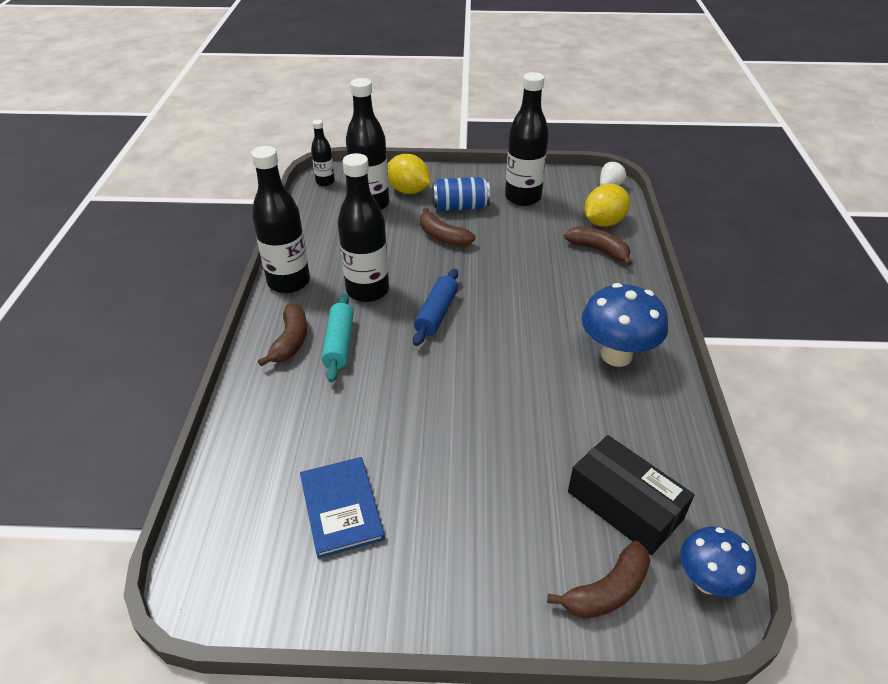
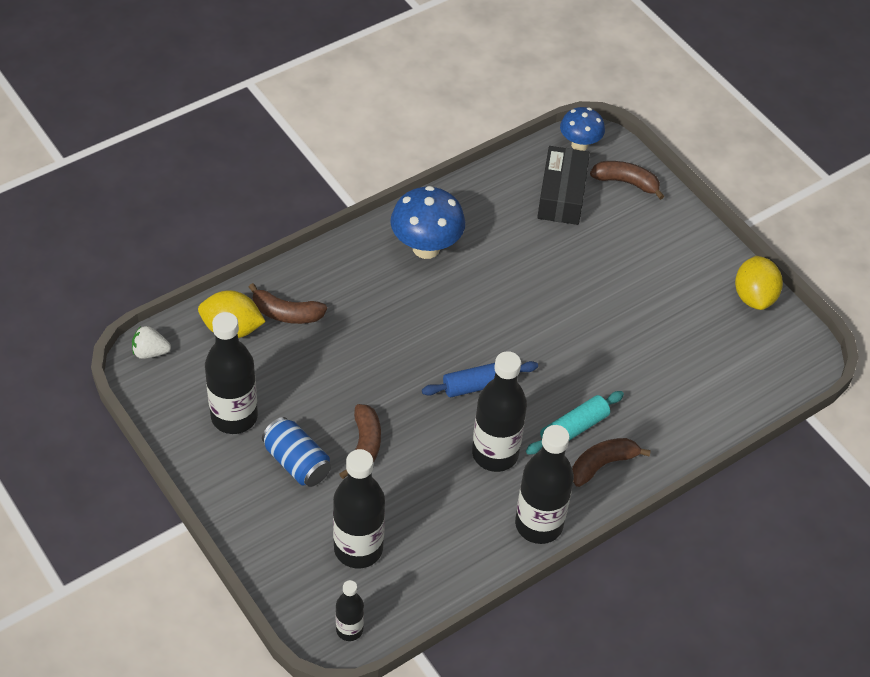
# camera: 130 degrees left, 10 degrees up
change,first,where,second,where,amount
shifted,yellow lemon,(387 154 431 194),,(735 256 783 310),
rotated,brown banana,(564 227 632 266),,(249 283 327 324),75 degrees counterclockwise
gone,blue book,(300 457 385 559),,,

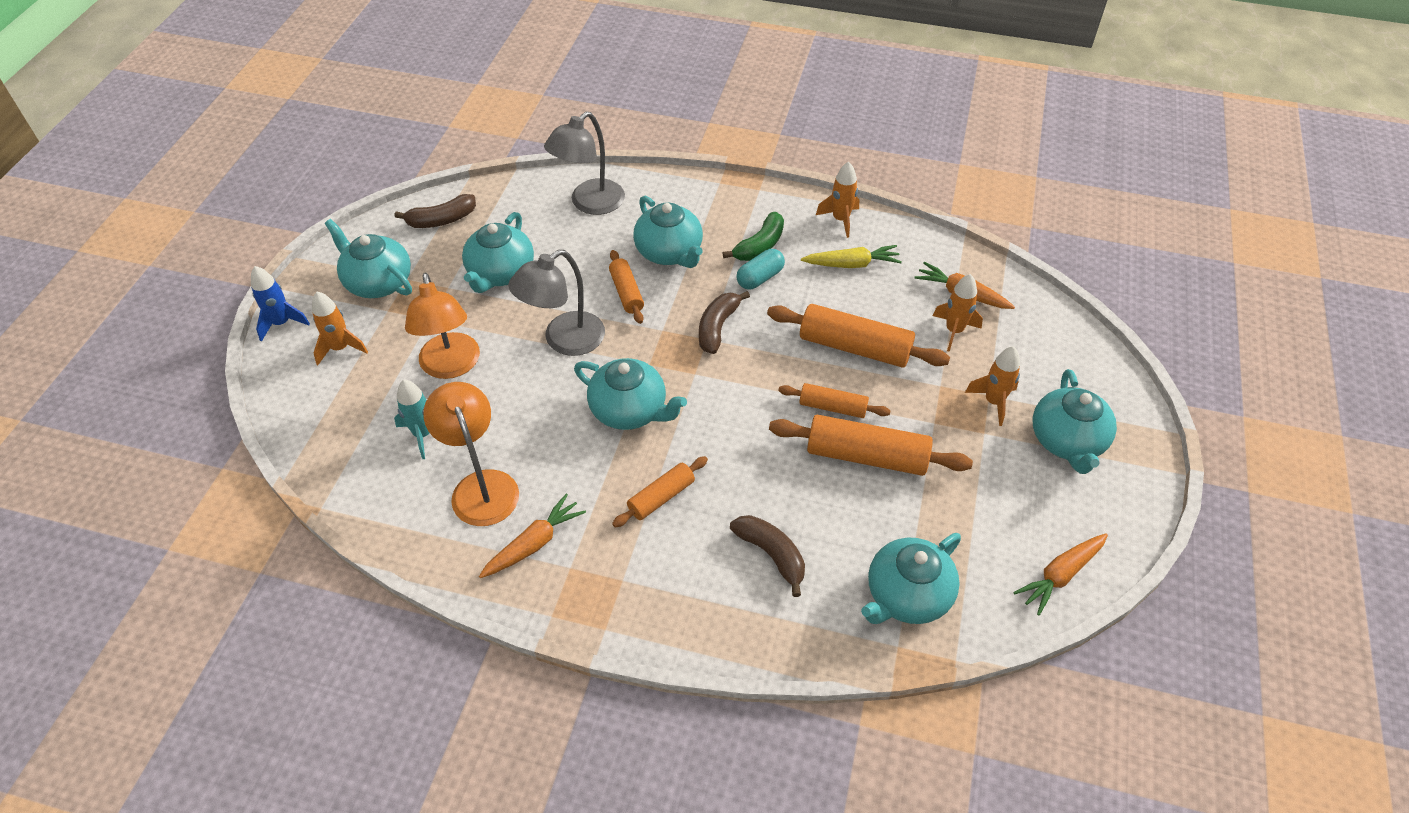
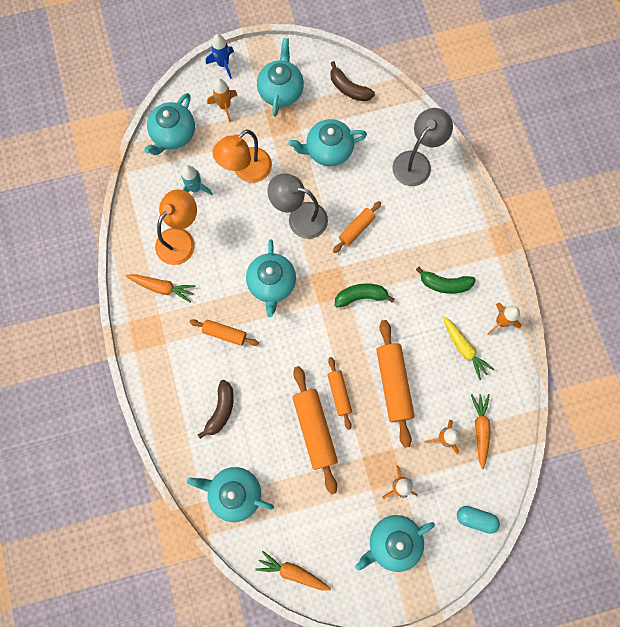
# camera: 60 degrees right, 25 degrees up
change,first,where,second,where,amount
rotated,grey lamp,(544 112 625 215),,(393 108 453 186),120 degrees clockwise
shifted,turquoise teapot,(633 196 703 268),,(144 93 195 155),
shifted,turquoise capsule,(737 249 785 289),,(457 506 500 534),
repainted,brown banana,(699 291 750 354),green banana,(335 284 394 308),

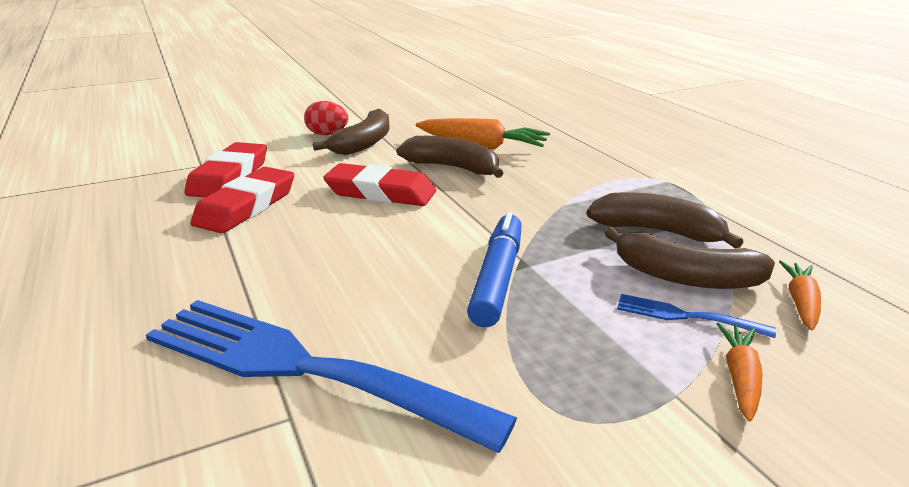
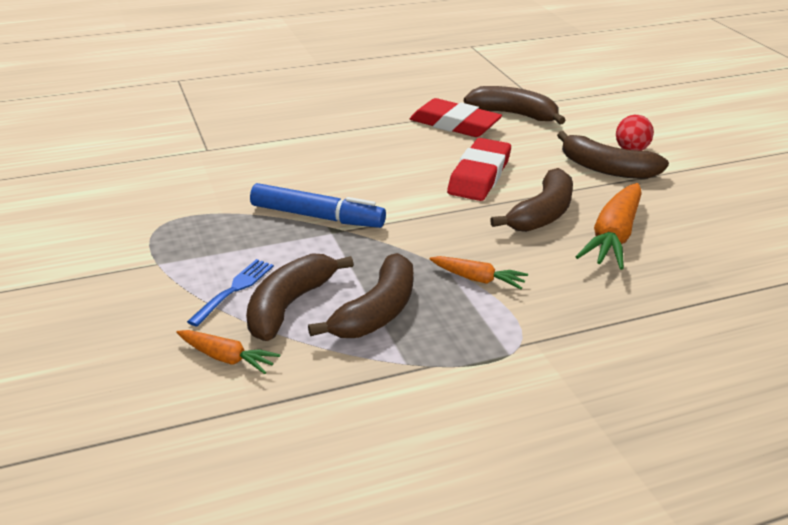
# camera: 95 degrees right, 5 degrees up
change,first,where,second,where,amount
swapped,red eraser,(185 142 267 198),brown banana,(464 86 566 124),
gone,blue fork,(146 300 517 453),,,
shifted,orange carrot,(717 323 763 422),,(429 256 528 289),

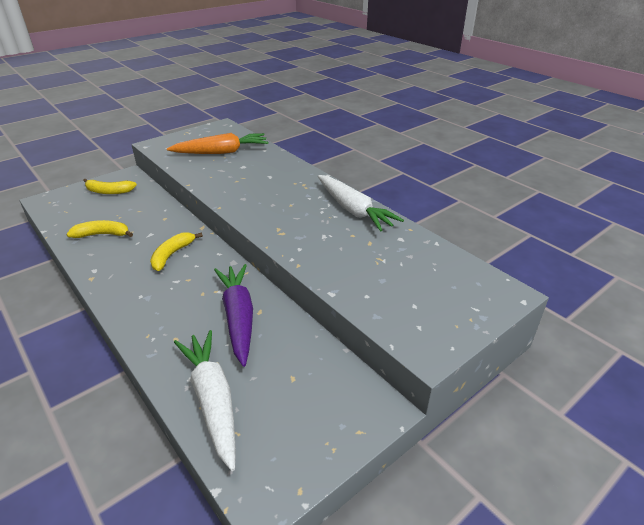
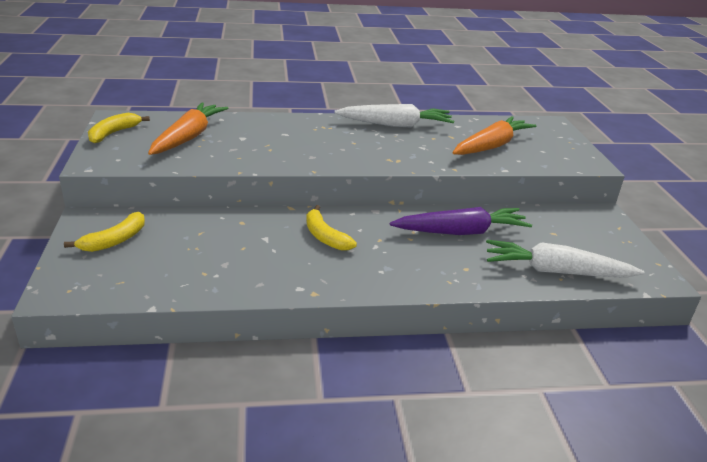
# camera: 60 degrees left, 5 degrees down
change,first,where,second,where,amount
shifted,yellow banana,(66 220 133 238),,(88 113 150 143),
rotated,purple carrot,(214 264 253 367),,(390 207 532 235),150 degrees clockwise
new,,,orange carrot,(452 116 536 155),

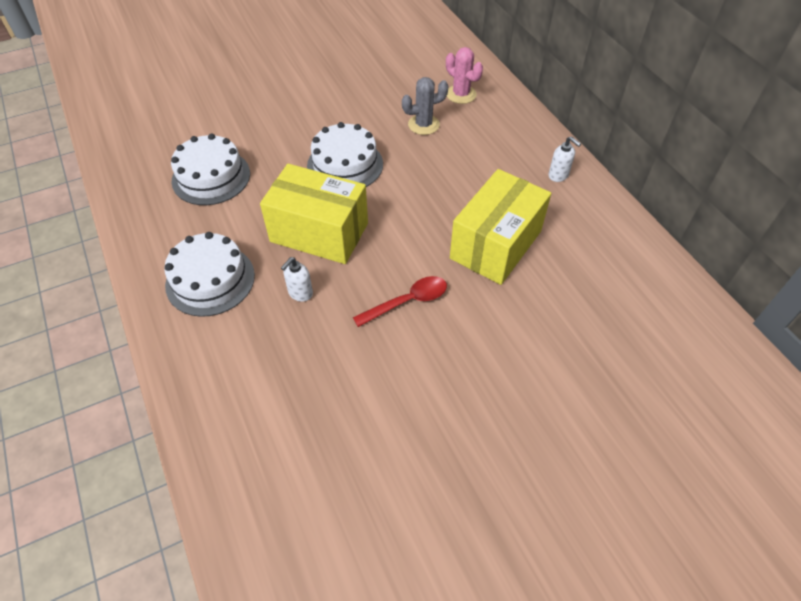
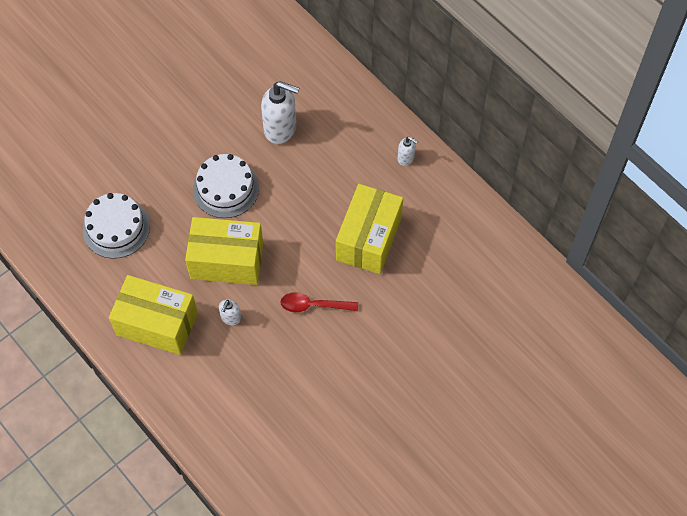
# camera: 15 degrees left, 10 degrees up
change,first,where,second,where,amount
gone,pink cactus,(446 47 483 104),,,
swapped,grey cactus,(402 77 449 135),white soap dispenser,(261 81 299 144),
swapped,white cake,(164 232 255 317),yellow box,(109 275 198 355),
rotated,red spoon,(353 276 447 327),,(280 292 358 312),135 degrees counterclockwise

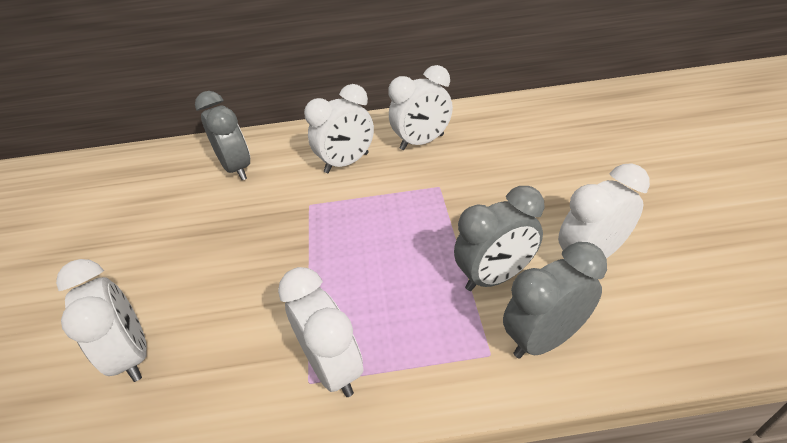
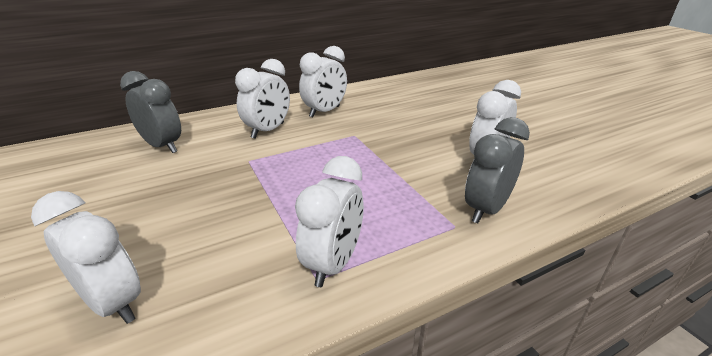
# camera: 25 degrees left, 10 degrees down
change,first,where,second,where,amount
gone,grey clock,(454 186 545 291),,,
rotated,white clock,(278 267 364 397),,(295 156 364 287),75 degrees clockwise

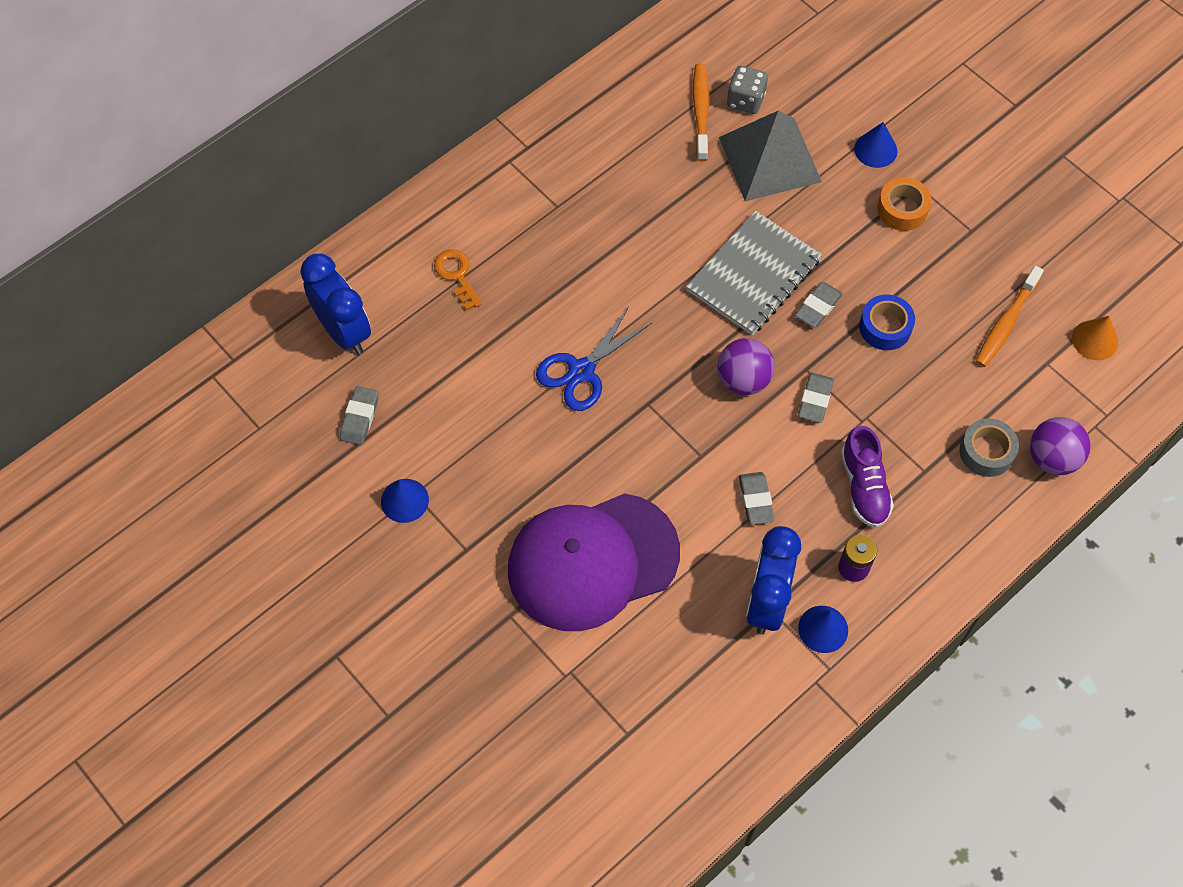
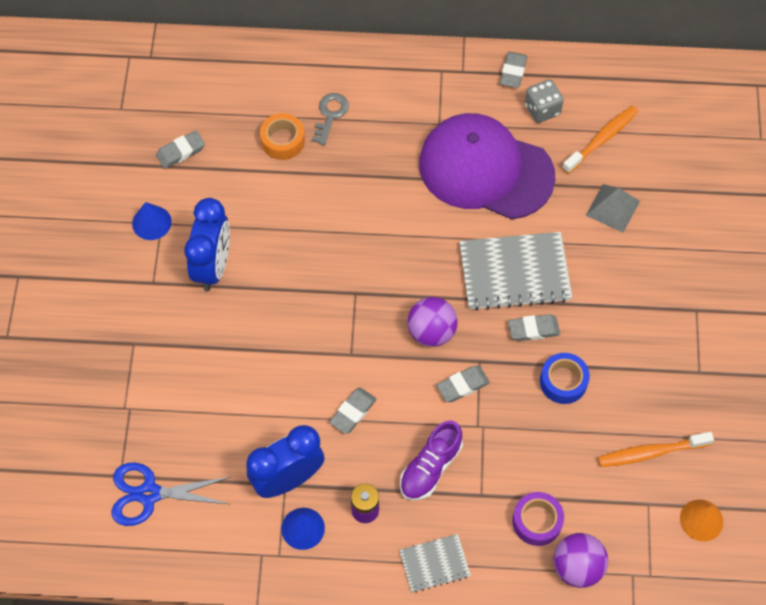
# camera: 45 degrees right, 0 degrees up
change,first,where,second,where,amount
shifted,grey dice,(727 65 768 114),,(525 79 564 123),
scaled,grey pyramid,(719 110 822 201),,(586 184 640 233),x0.56
gone,blue cone,(854 122 897 168),,,
shifted,orange tape,(877 177 932 231),,(260 113 305 160),
repainted,orange key,(434 250 482 311),grey key,(312 93 349 145),
shifted,blue clock,(300 254 371 354),,(184 198 230 291),
shifted,blue scissors,(536 306 652 411),,(112 463 231 526),
repainted,grey tape,(960 418 1019 477),purple tape,(512 492 564 546),
shifted,purple cap,(508 493 680 631),,(419 113 556 219),
new,,,grey eraser,(500 52 527 88),
new,,,grey notebook,(399 534 471 593),

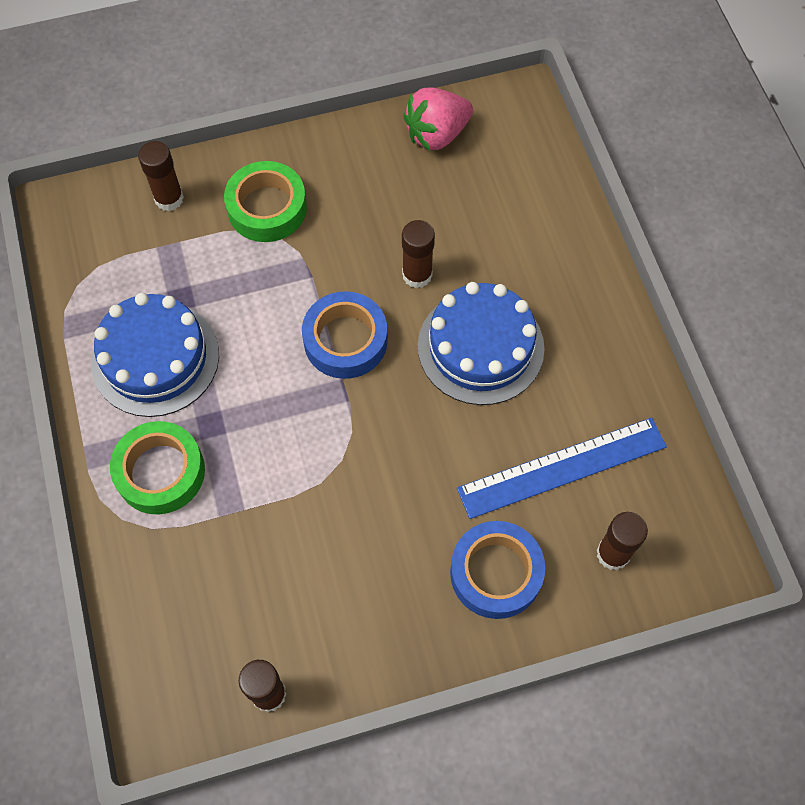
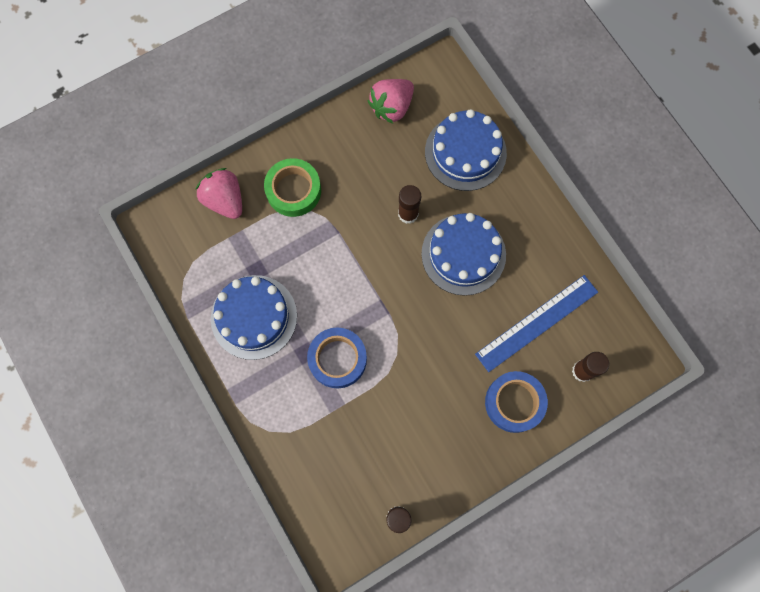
# camera: 15 degrees left, 10 degrees up
change,first,where,second,where,amount
swapped,brown glue stick,(138 141 184 211),pink strawberry,(195 168 242 219),
shifted,blue tape,(302 291 388 379),,(307 328 367 388),
gone,green tape,(110 421 205 514),,,
new,,,blue cake,(425 109 507 191),

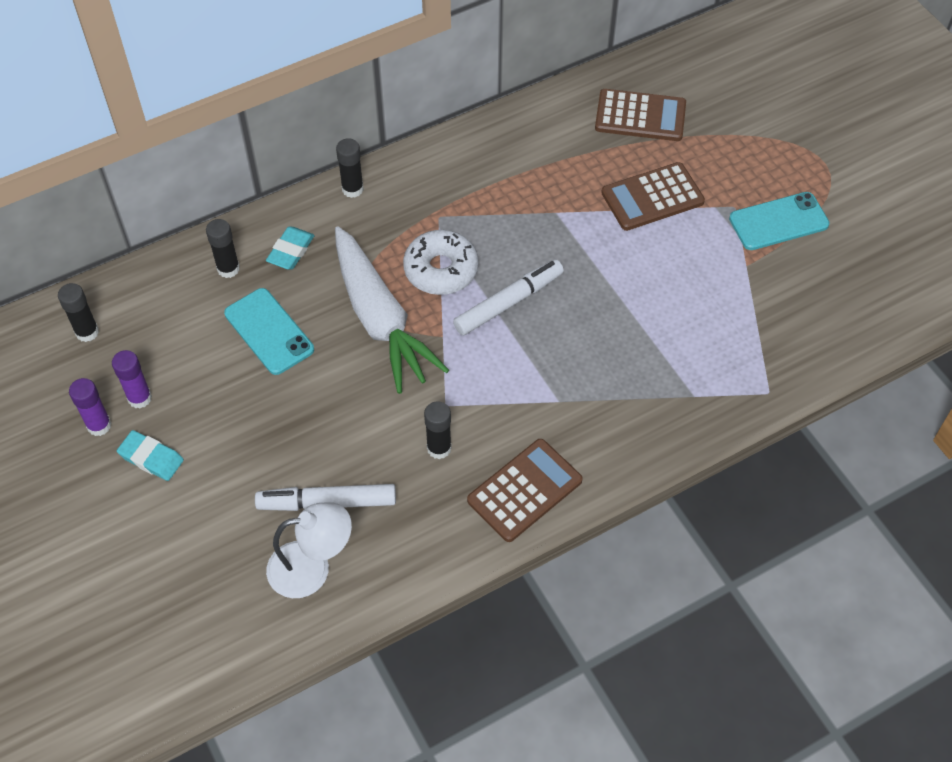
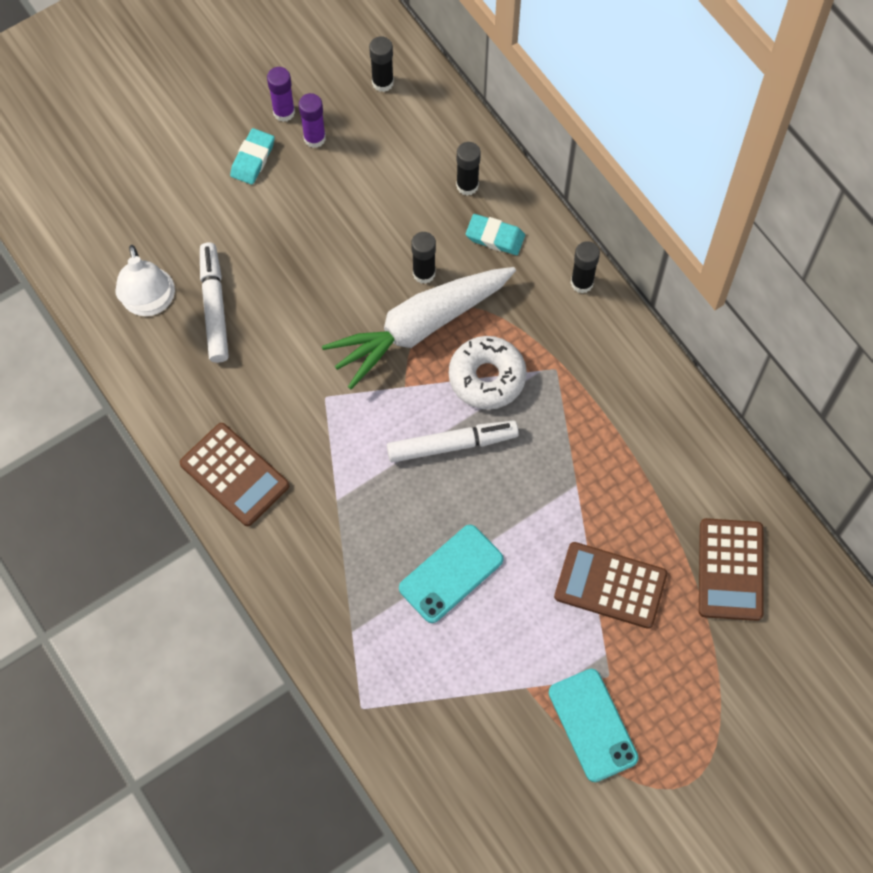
# camera: 85 degrees right, 10 degrees up
change,first,where,second,where,amount
rotated,brown calculator,(601 162 705 231),,(554 542 667 629),45 degrees counterclockwise
rotated,white marker,(453 260 564 336),,(387 420 519 463),60 degrees counterclockwise
shifted,turquoise phone,(224 288 314 375),,(399 525 503 623),
shifted,black glue stick,(424 401 452 459),,(411 232 436 284),

